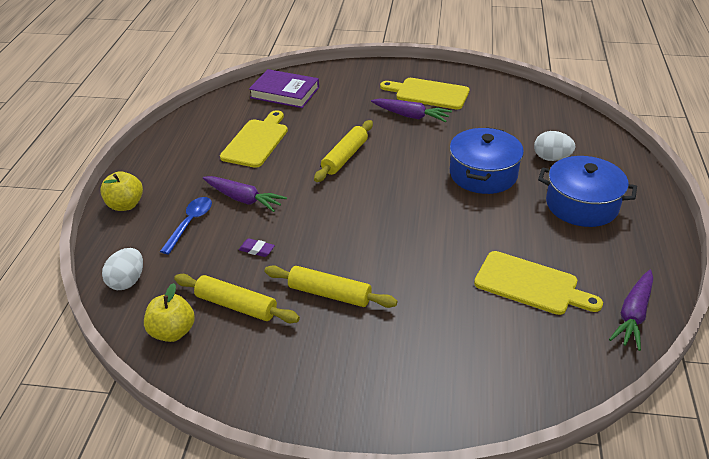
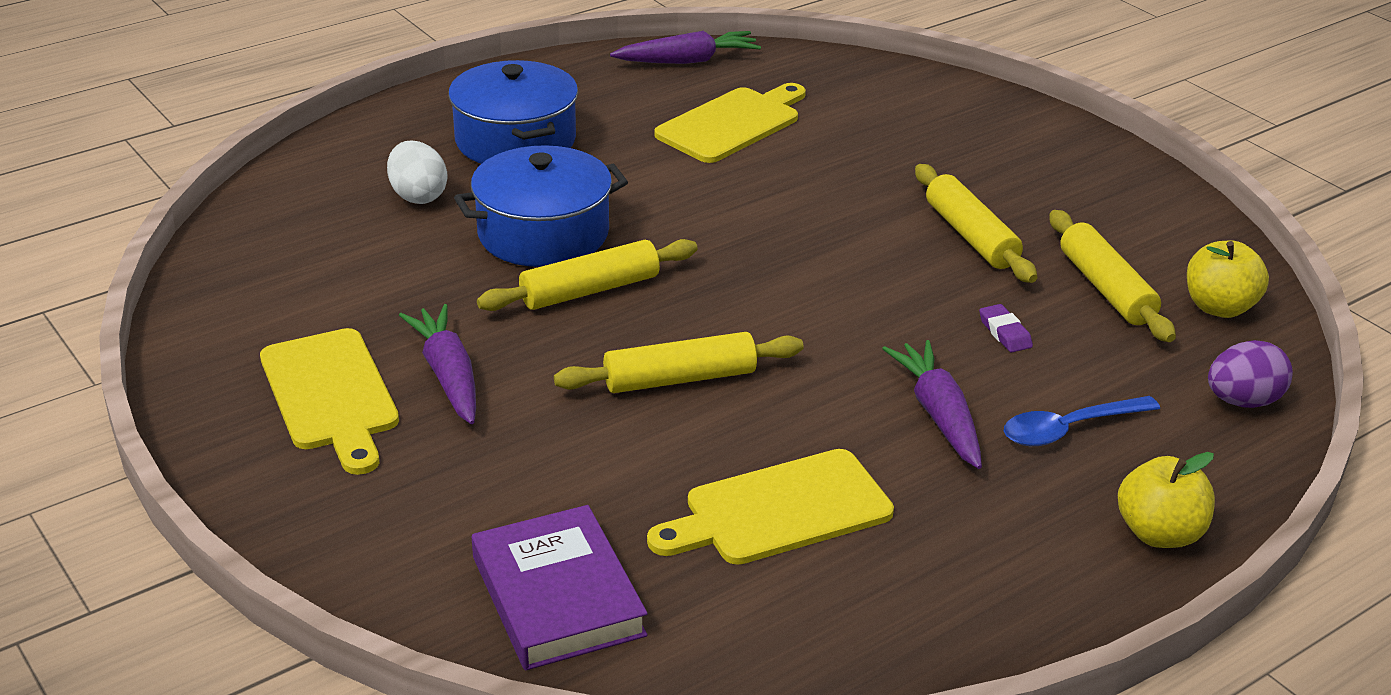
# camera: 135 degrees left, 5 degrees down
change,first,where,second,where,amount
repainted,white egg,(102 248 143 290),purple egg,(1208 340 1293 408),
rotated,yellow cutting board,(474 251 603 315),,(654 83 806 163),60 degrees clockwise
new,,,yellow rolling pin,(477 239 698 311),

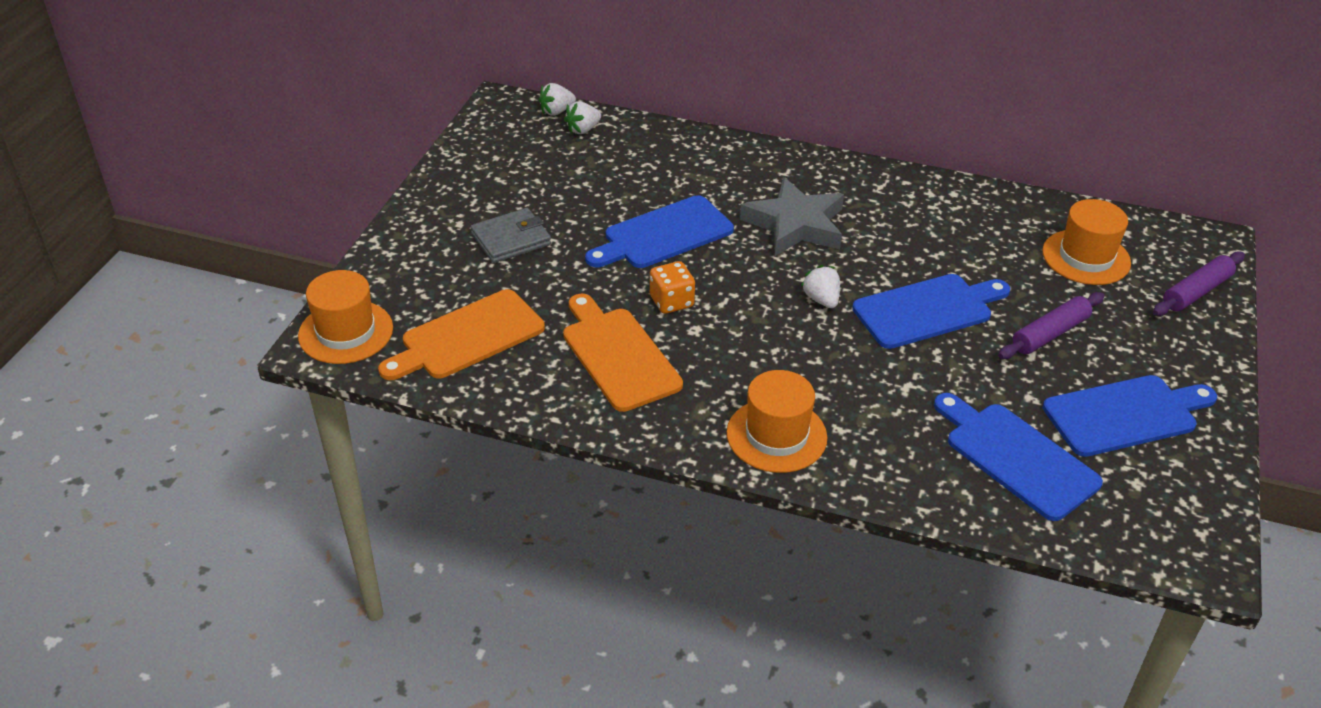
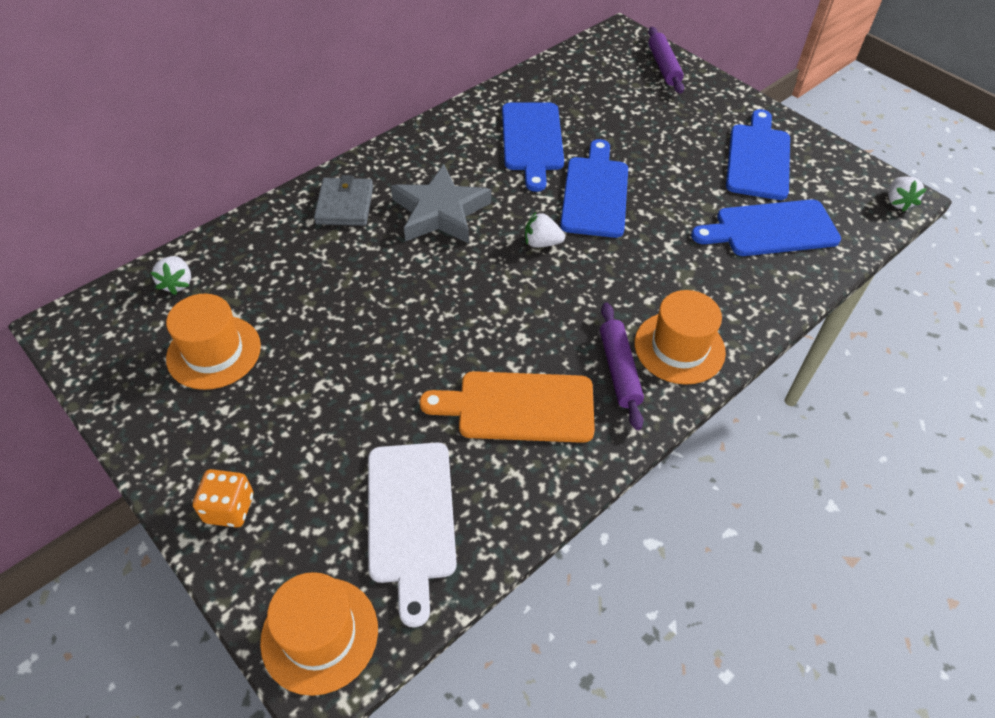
# camera: 60 degrees left, 10 degrees up
change,first,where,second,where,amount
shifted,white strawberry,(538 83 576 115),,(888 176 926 212),
shifted,blue cutting board,(585 195 734 268),,(502 103 564 192),
shifted,orange hat,(1042 199 1131 285),,(166 294 261 390),
shifted,grey wallet,(471 208 551 263),,(314 175 373 226),
shifted,orange dice,(650 261 695 314),,(193 469 253 528),
repainted,orange cutting board,(378 289 545 380),white cutting board,(368 442 457 627),
shifted,purple rolling pin,(998 292 1104 359),,(600 303 644 430),

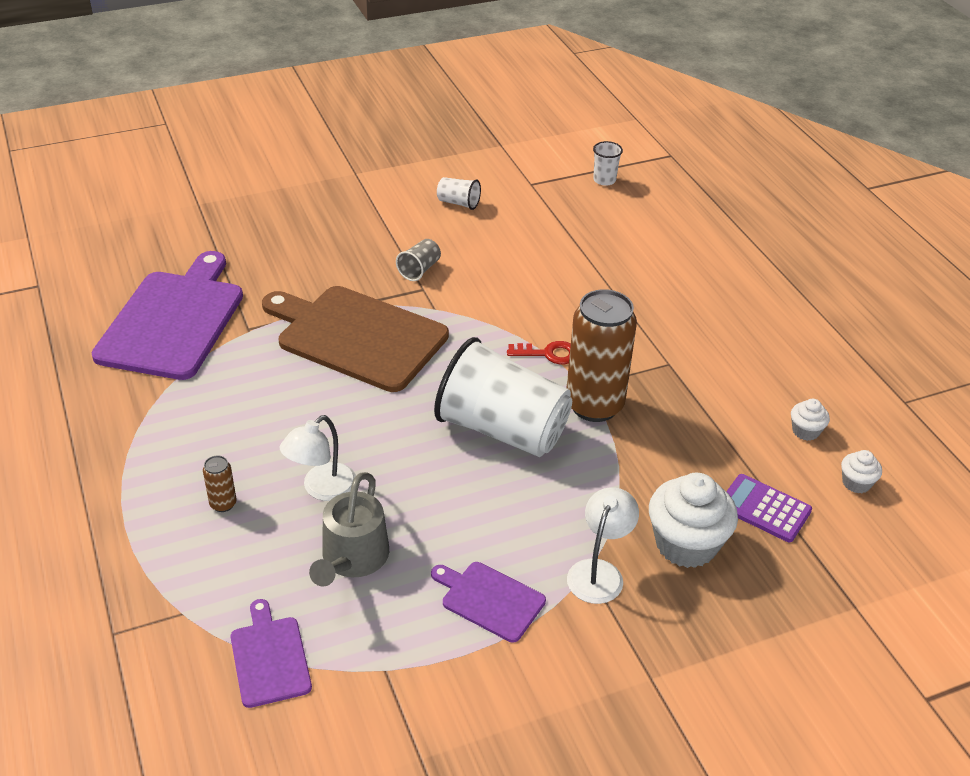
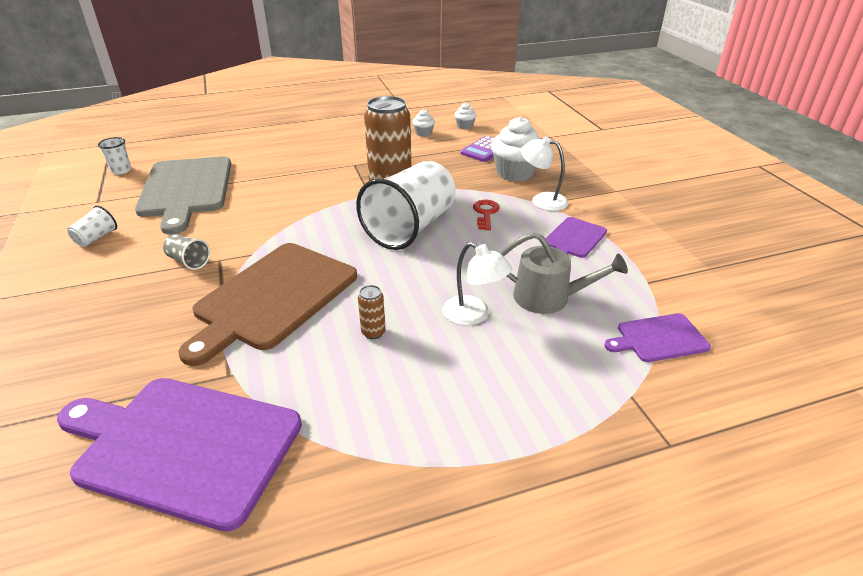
# camera: 85 degrees left, 5 degrees down
change,first,where,second,where,amount
shifted,red key,(507 341 571 364),,(473 200 499 230),
shifted,brown can,(203 455 236 512),,(358 285 385 339),
new,,,grey cutting board,(135 156 231 234),

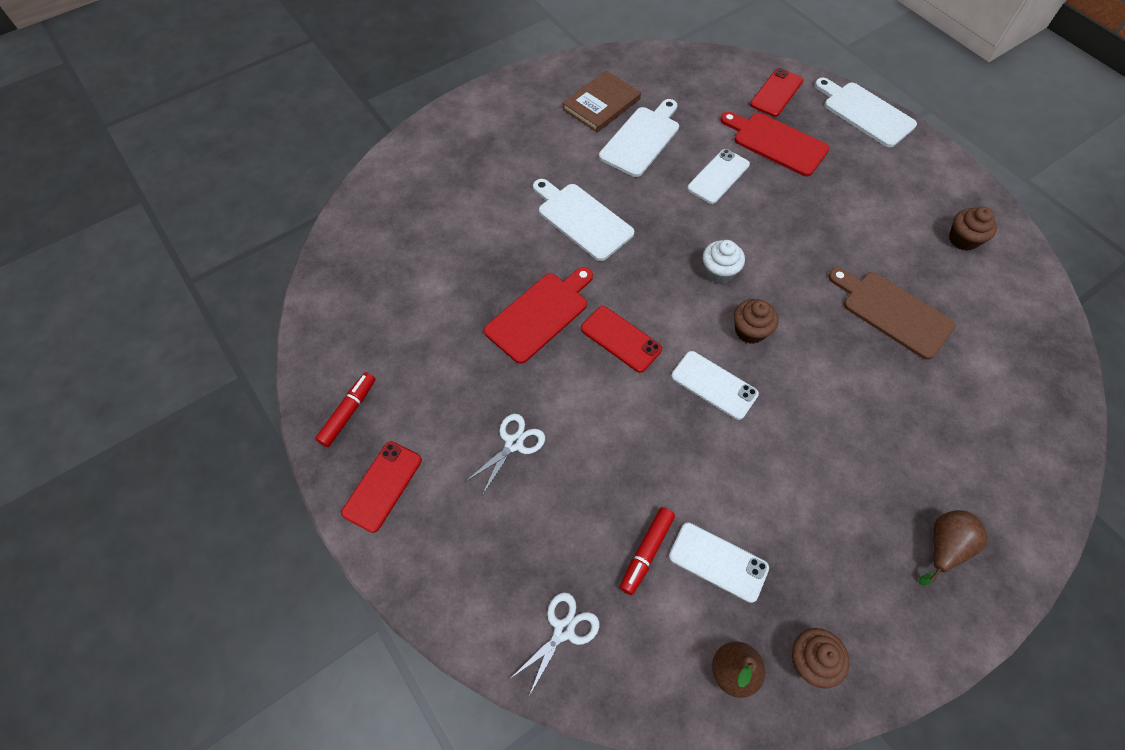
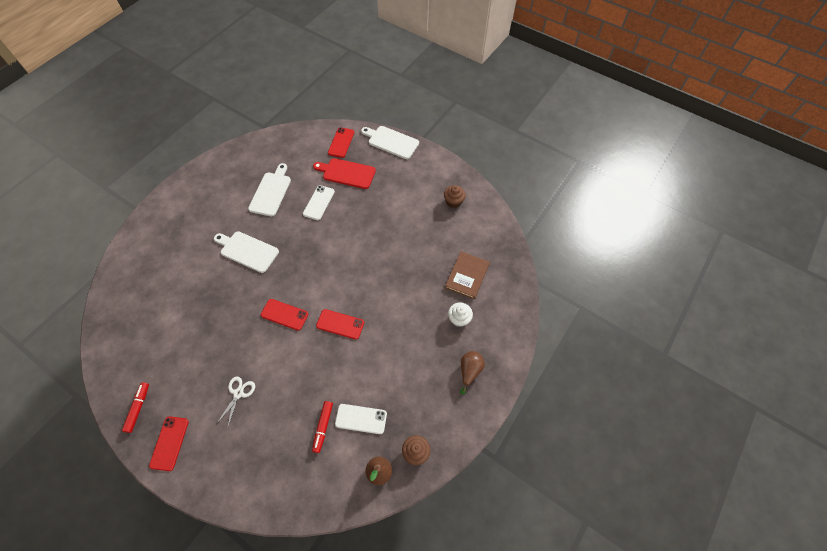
# camera: 20 degrees left, 0 degrees up
change,first,where,second,where,amount
shifted,brown book,(562 70 641 132),,(445 251 490 299),
shifted,white cupcake,(703 240 745 284),,(448 302 473 327),
gone,red cutting board,(484 267 593 364),,,
gone,brown cutting board,(828 268 956 360),,,
gone,brown cupcake,(734 299 778 344),,,
repainted,white phone,(671 351 759 420),red phone,(316 309 364 339),
gone,white scissors,(511 592 599 696),,,

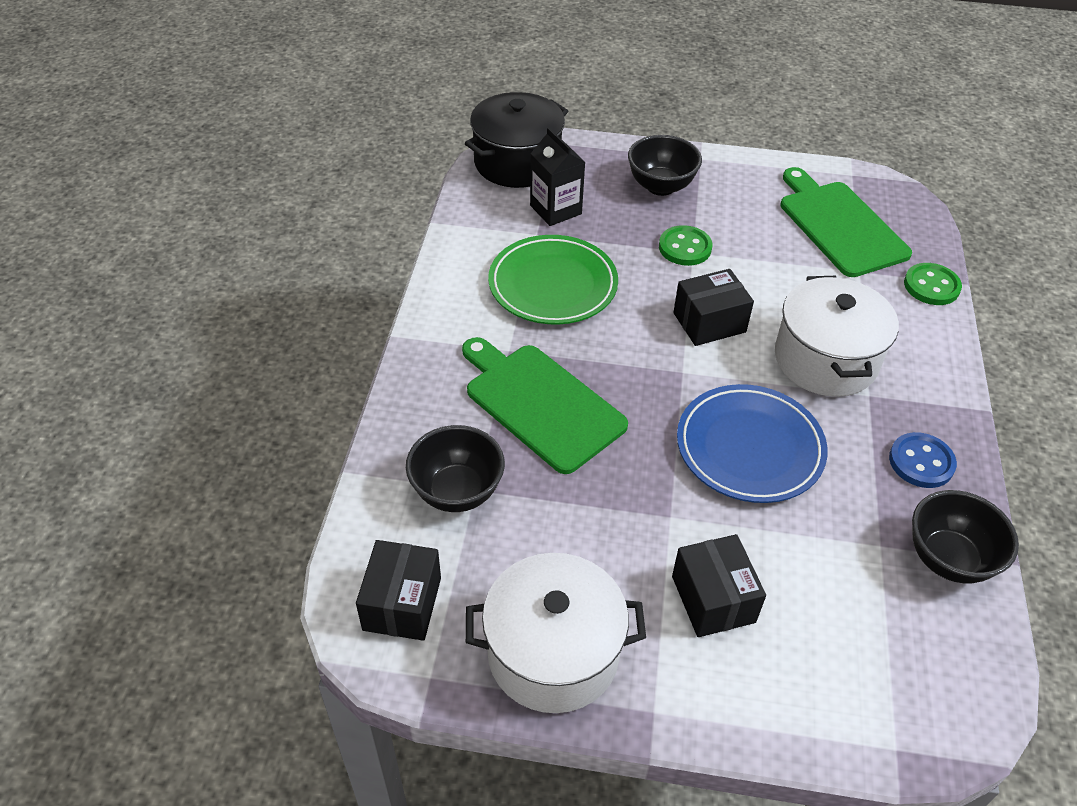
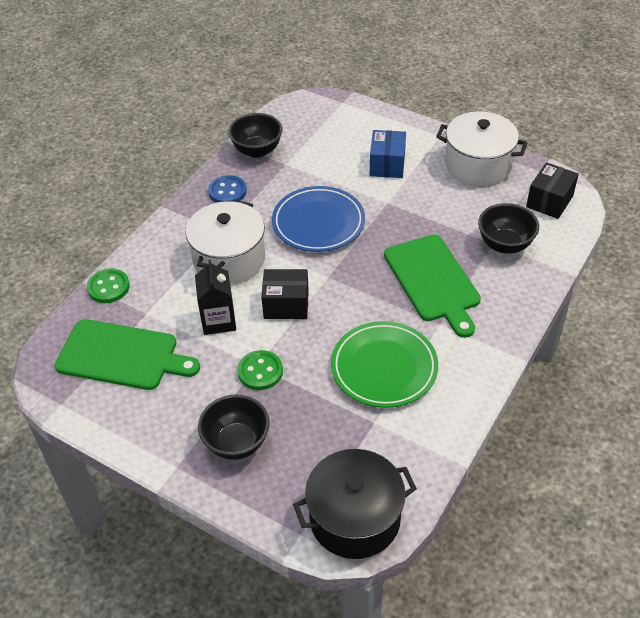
# camera: 155 degrees left, 0 degrees up
change,first,where,second,where,amount
shifted,black carton,(530 127 586 226),,(195 260 236 335),
rotated,green cutting board,(780 167 912 277),,(55 319 200 390),75 degrees counterclockwise
repainted,black box,(672 534 766 637),blue box,(370 130 406 178),

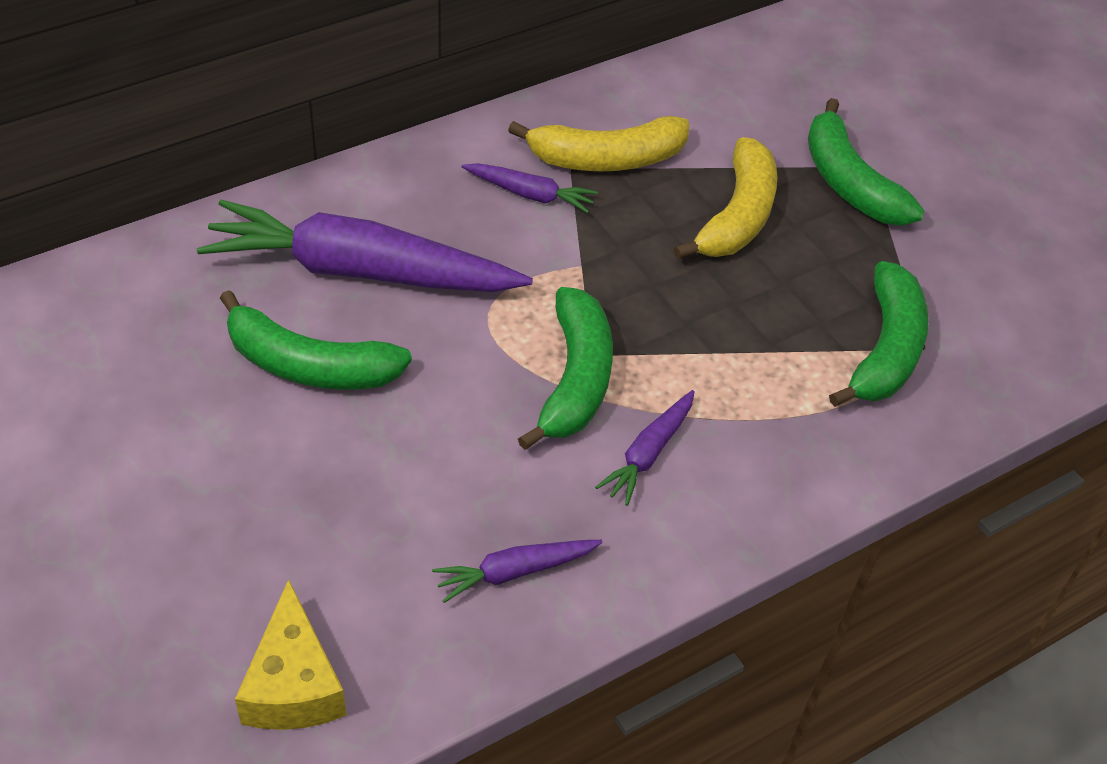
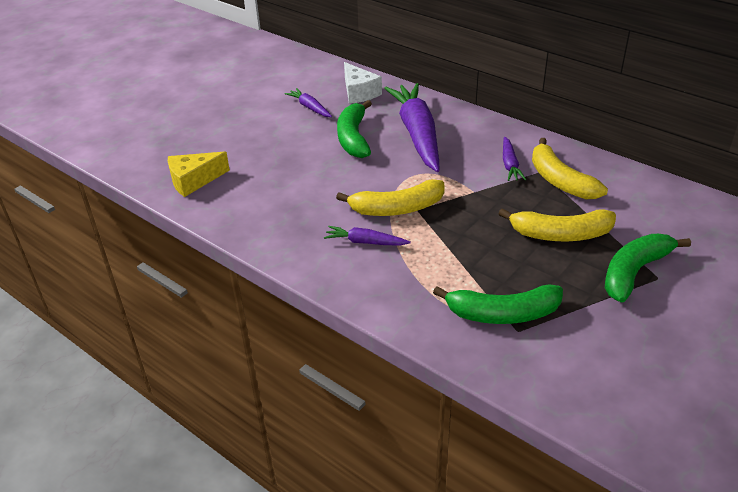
# camera: 75 degrees right, 10 degrees down
change,first,where,second,where,amount
repainted,green banana,(518 287 613 450),yellow banana,(336 179 445 216),
shifted,purple carrot,(432 540 603 603),,(285 88 332 117),
new,,,white cheese,(344 62 382 104),

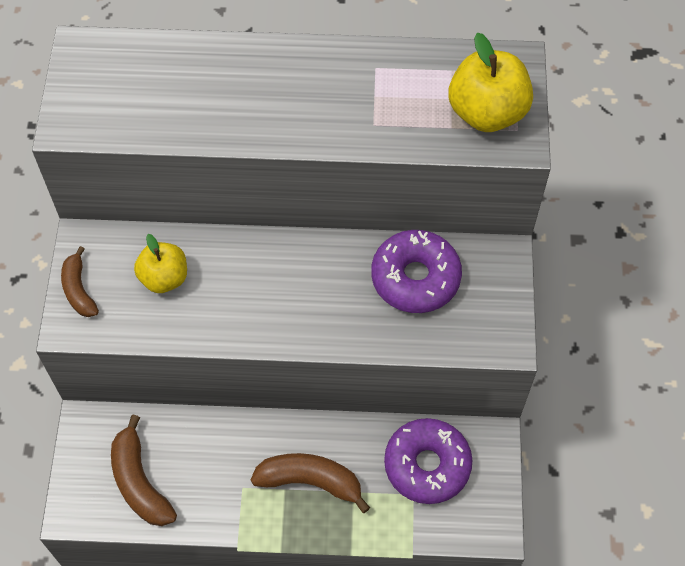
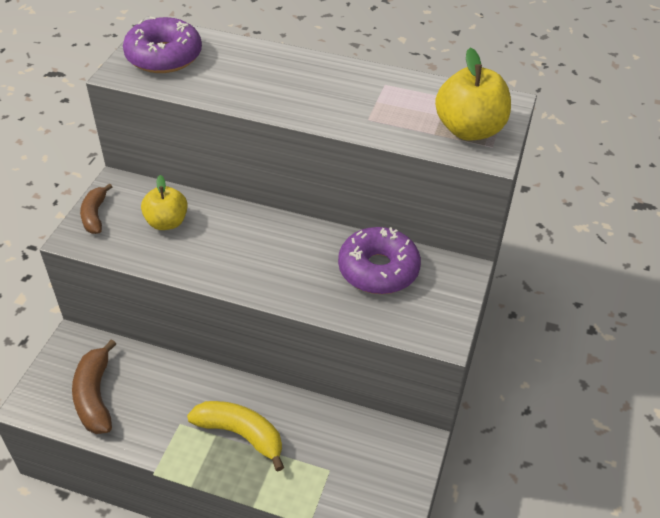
# camera: 15 degrees right, 15 degrees down
change,first,where,second,where,amount
shifted,purple donut,(384 418 472 504),,(123 17 202 73),
repainted,brown banana,(251 453 370 513),yellow banana,(187 401 284 471),

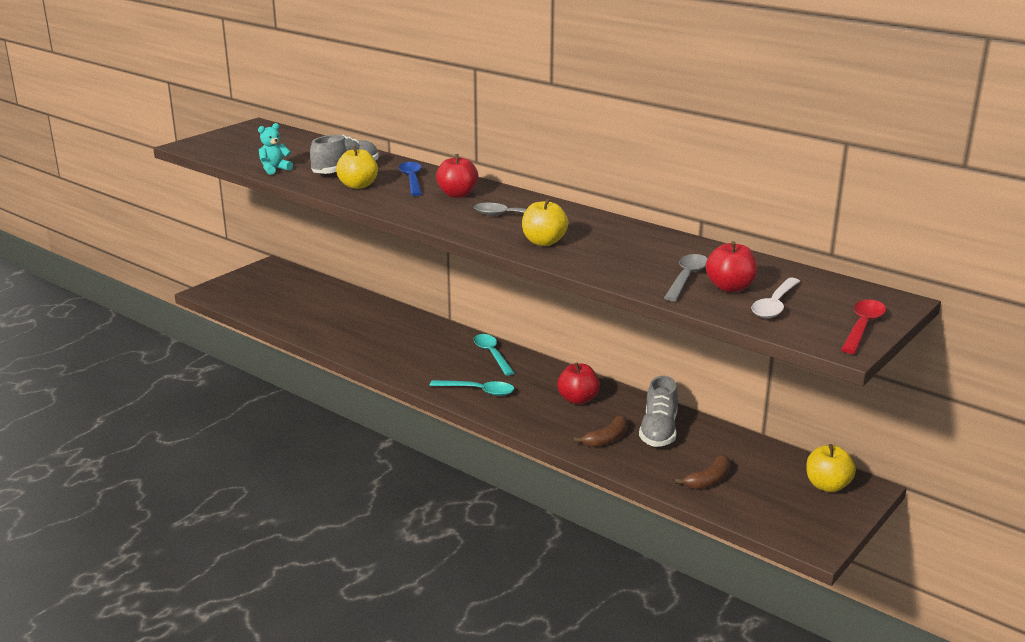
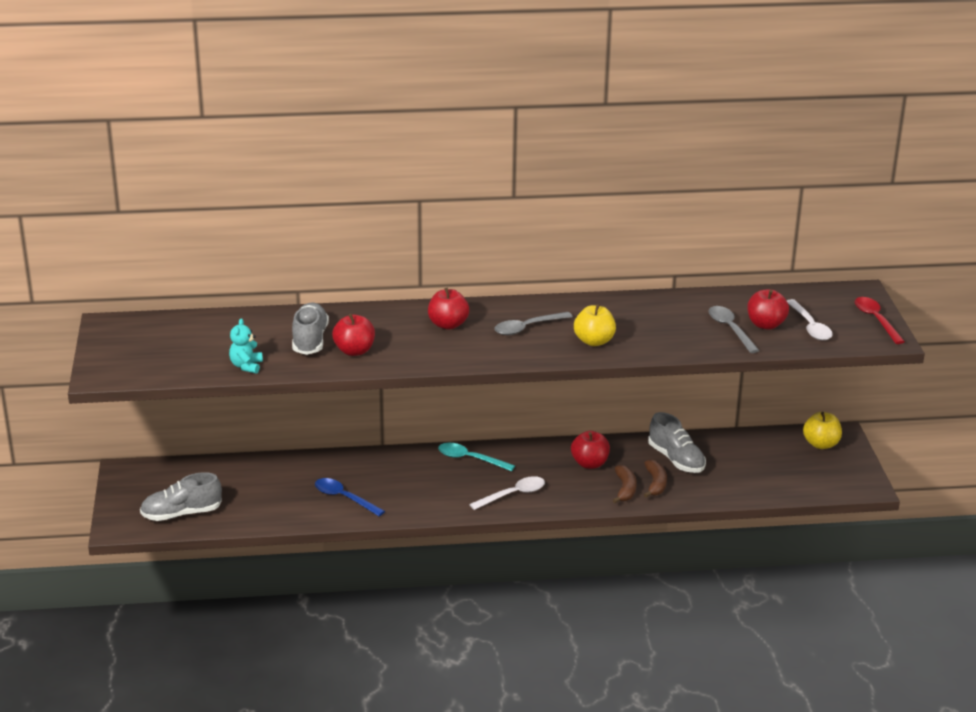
# camera: 45 degrees left, 5 degrees up
change,first,where,second,where,amount
repainted,yellow apple,(336 146 378 189),red apple,(332 314 375 356),
shifted,blue spoon,(399 162 422 196),,(315 478 385 516),
repainted,turquoise spoon,(430 380 514 396),white spoon,(469 476 545 510),
shifted,brown banana,(675 454 730 489),,(612 465 637 503),
new,,,grey shoe,(140 472 222 521),

